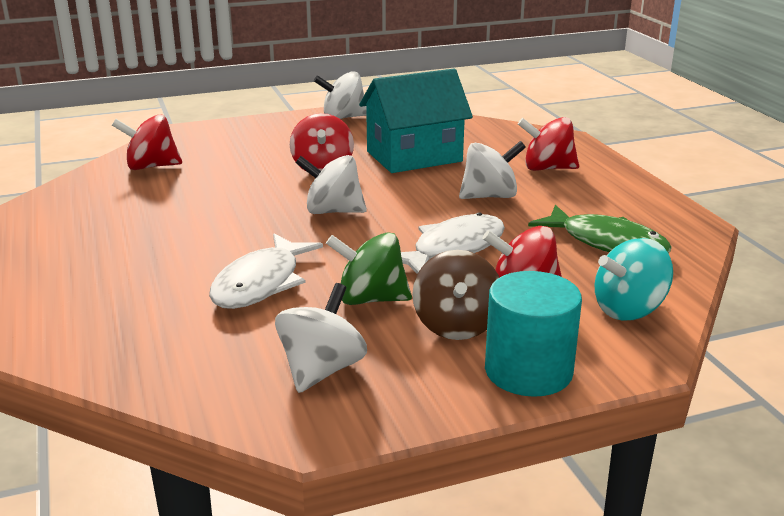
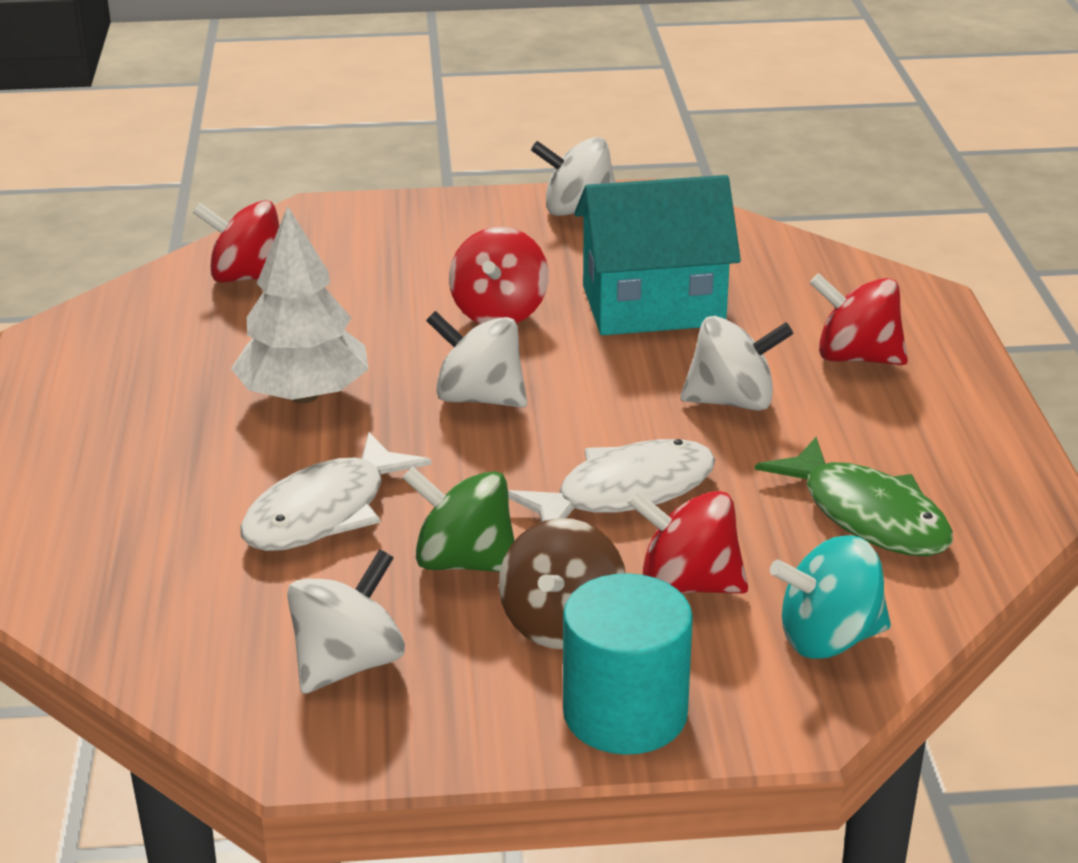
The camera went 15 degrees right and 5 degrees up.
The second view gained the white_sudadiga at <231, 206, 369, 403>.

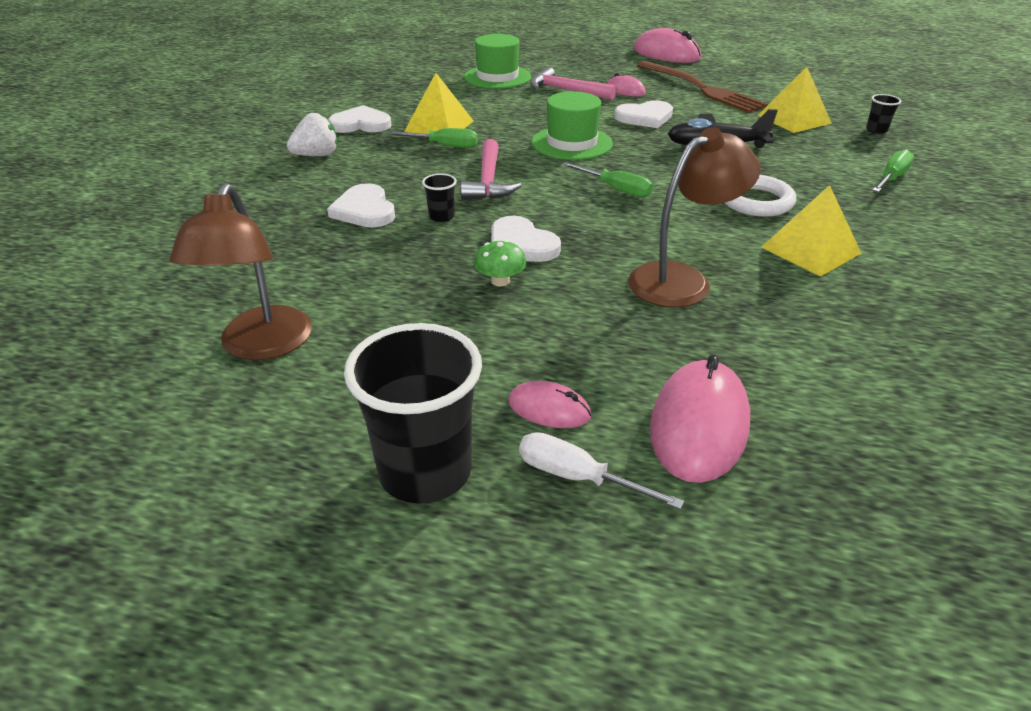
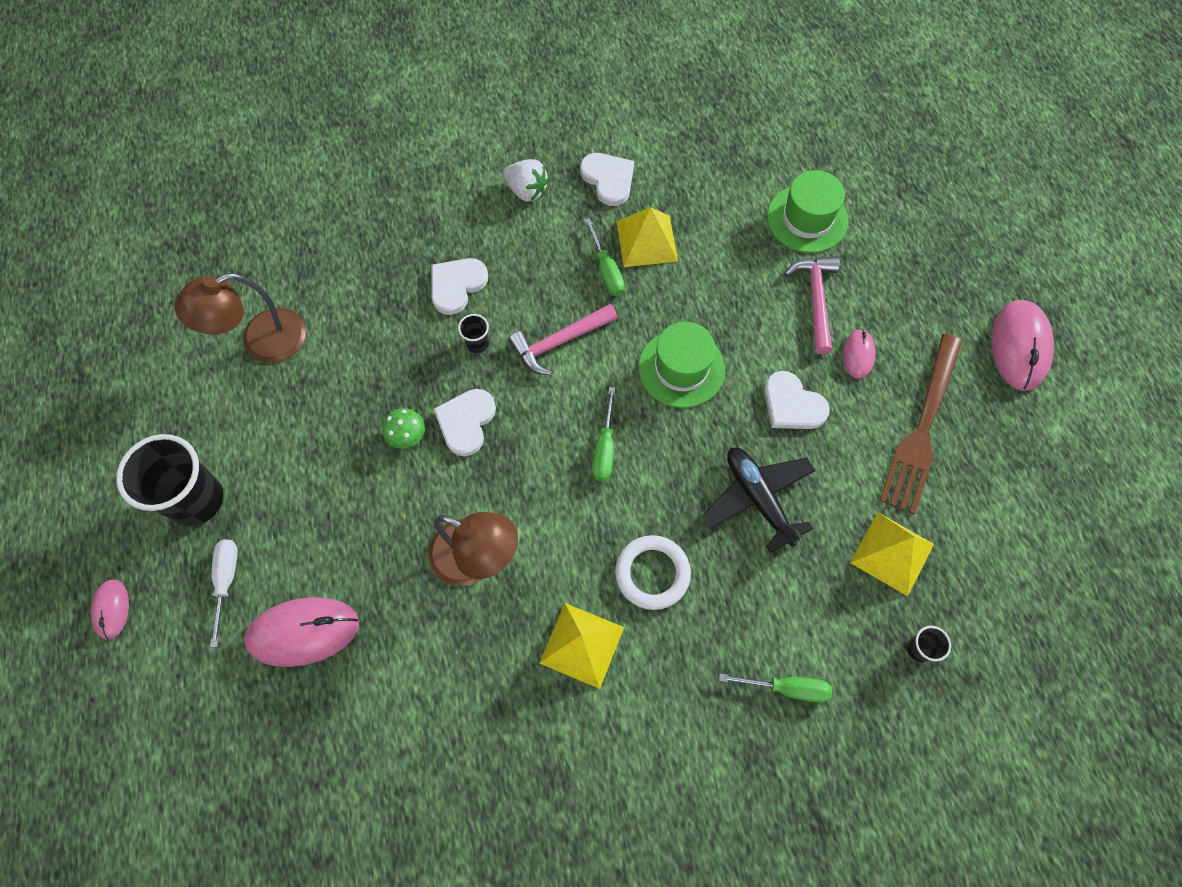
The camera went 60 degrees right and 30 degrees up.
The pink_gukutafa ended up elsewhere, having gone from <508, 381, 591, 428> to <91, 580, 129, 640>.

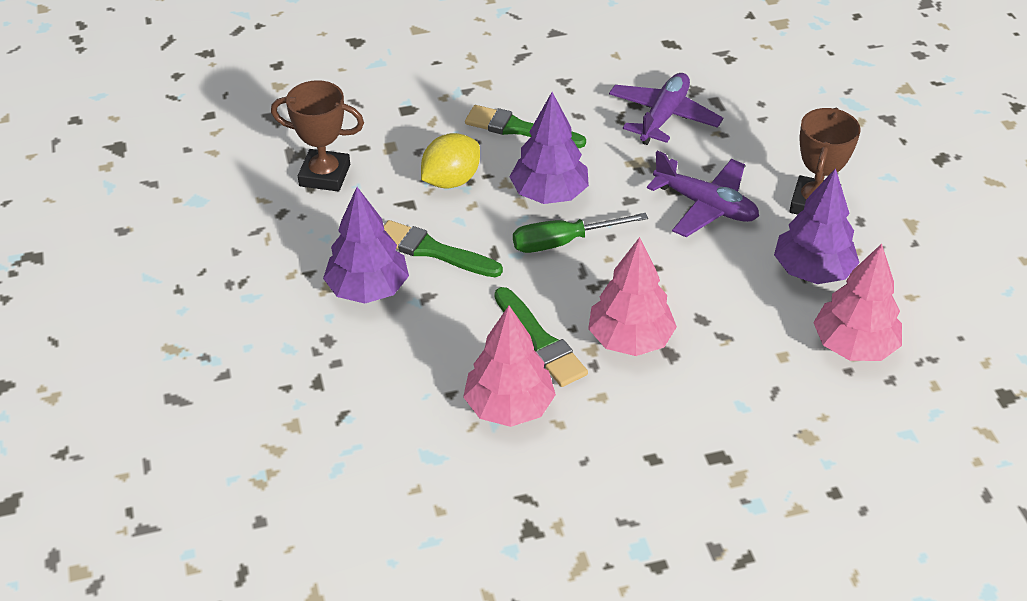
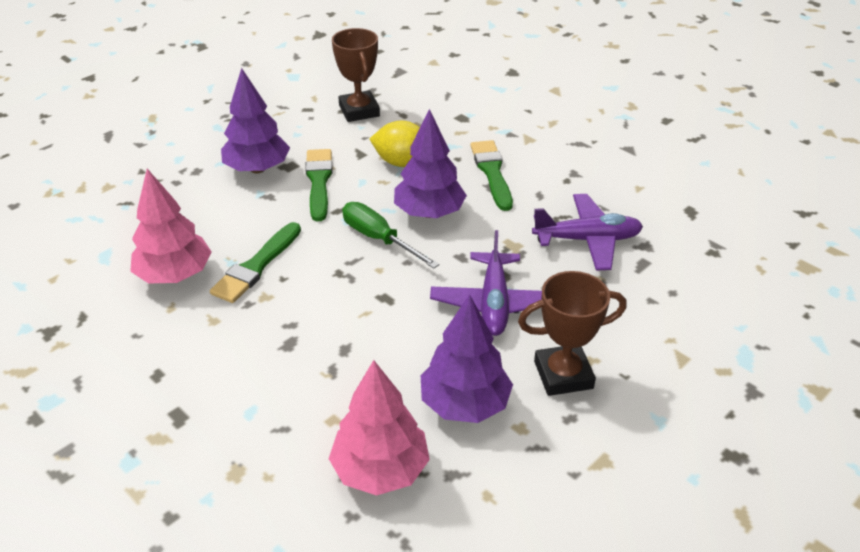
The camera went 60 degrees right and 5 degrees down.
The second view lost the pink_sudadiga at <588, 237, 677, 356>.

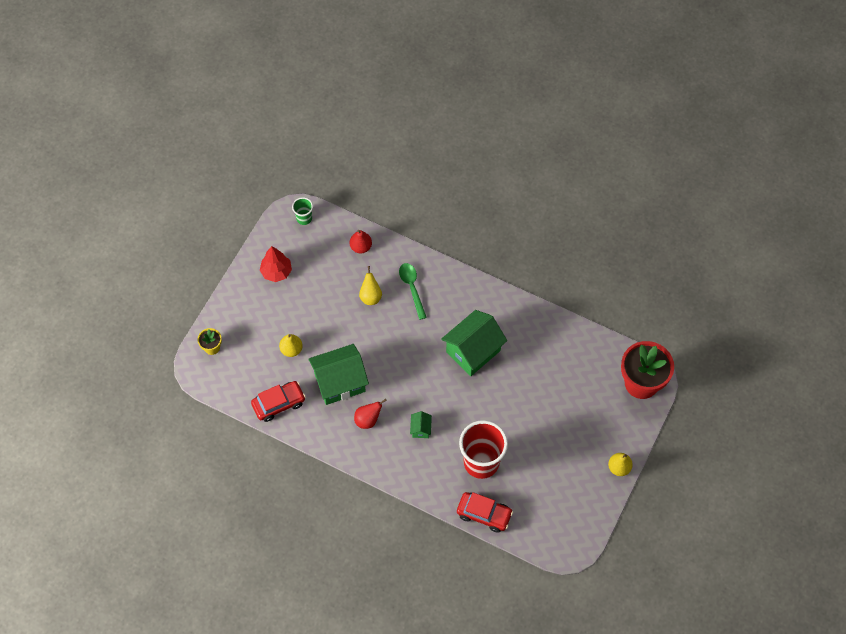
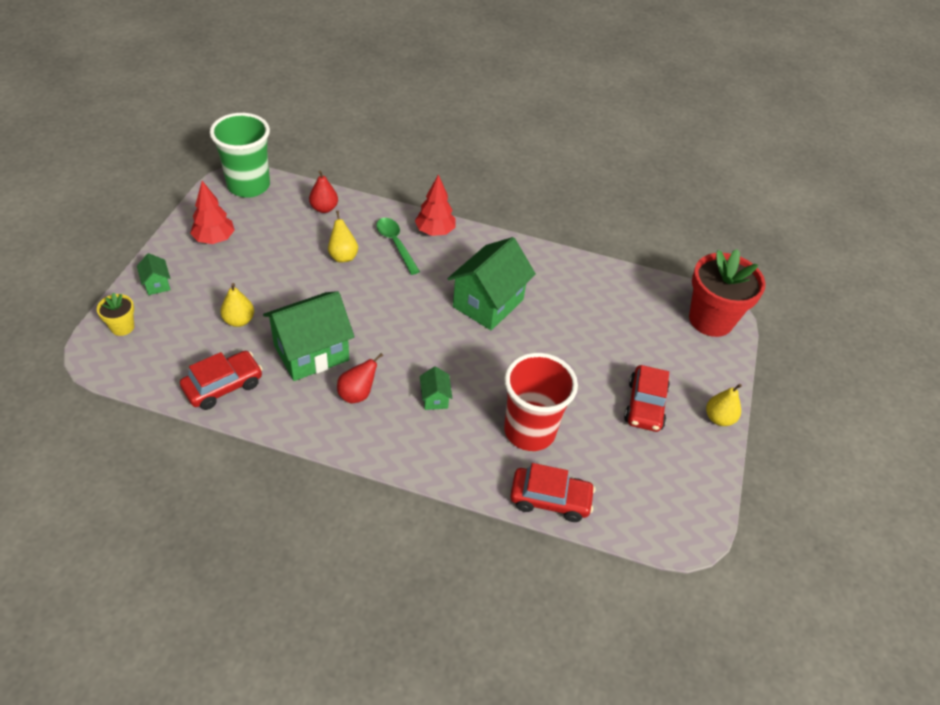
The camera went 15 degrees left and 15 degrees down.
The size of the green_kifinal at <292, 197, 313, 225> changed by a factor of 2.11.
The second view gained the red_sudadiga at <415, 174, 455, 236>.
The second view gained the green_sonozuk at <137, 253, 170, 295>.
The second view gained the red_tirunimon at <624, 365, 670, 432>.

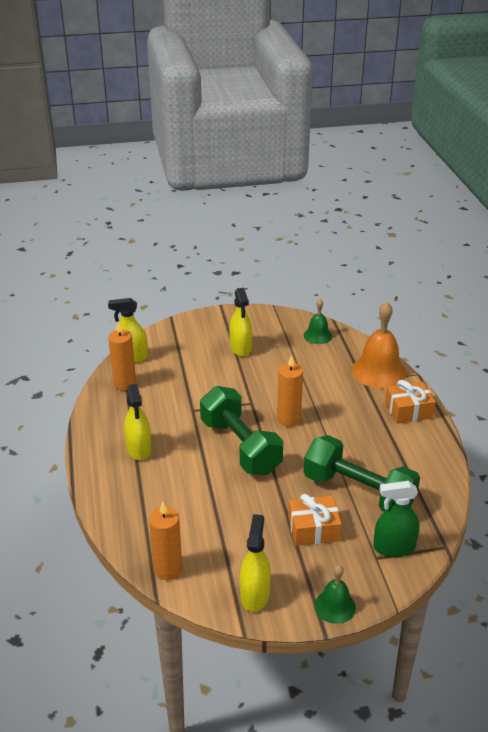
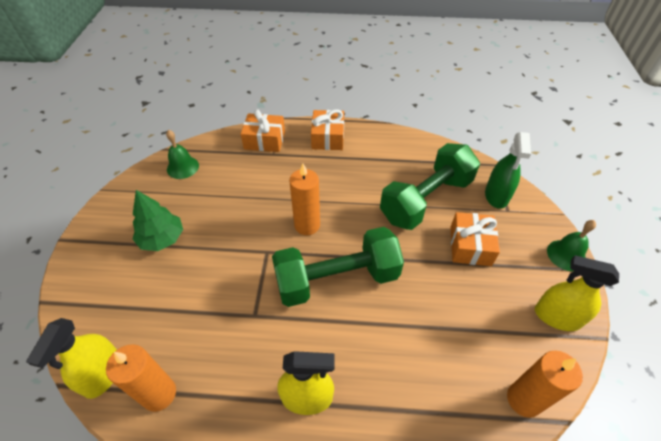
The camera went 75 degrees left and 15 degrees up.
Where the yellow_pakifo stood at <229, 288, 252, 357>, the green_sudadiga came to stand at <133, 190, 183, 251>.
Where the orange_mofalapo stood at <352, 302, 406, 389>, the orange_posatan came to stand at <241, 110, 285, 152>.

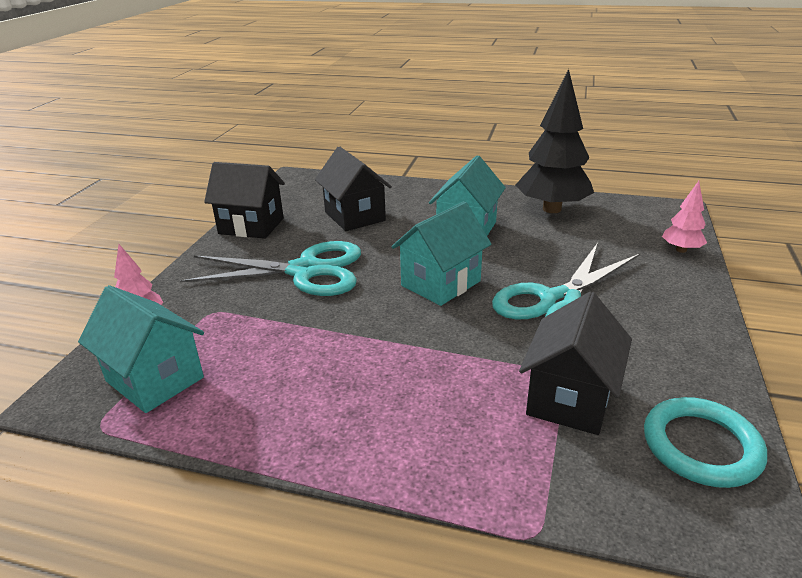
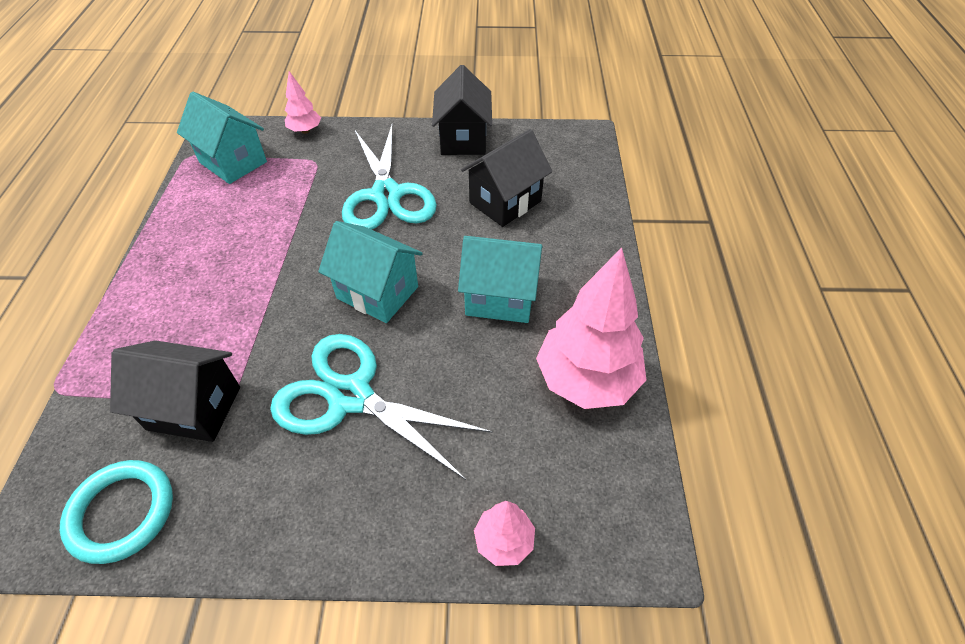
The camera went 75 degrees right and 20 degrees up.
What was the black_sudadiga at <516, 69, 594, 213> turned into the pink_sudadiga at <536, 248, 646, 409>.
The turquoise_sonozuk at <78, 285, 204, 413> ended up facing another way, 75 degrees counterclockwise from before.

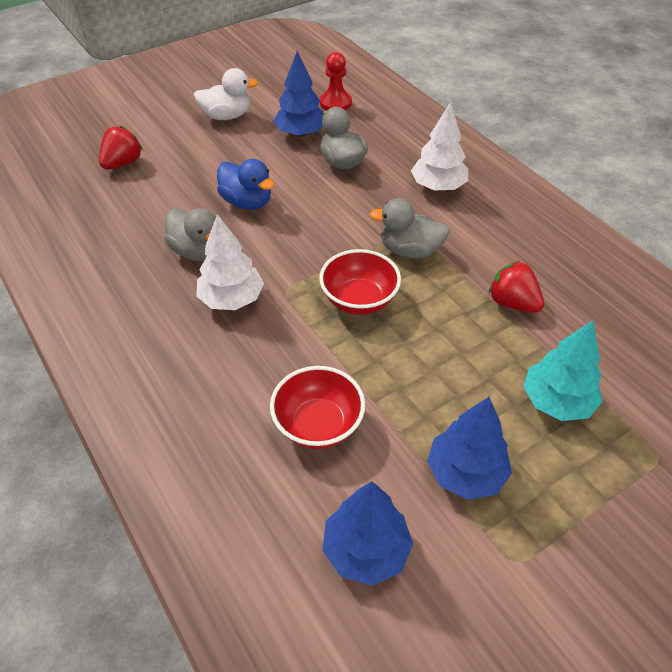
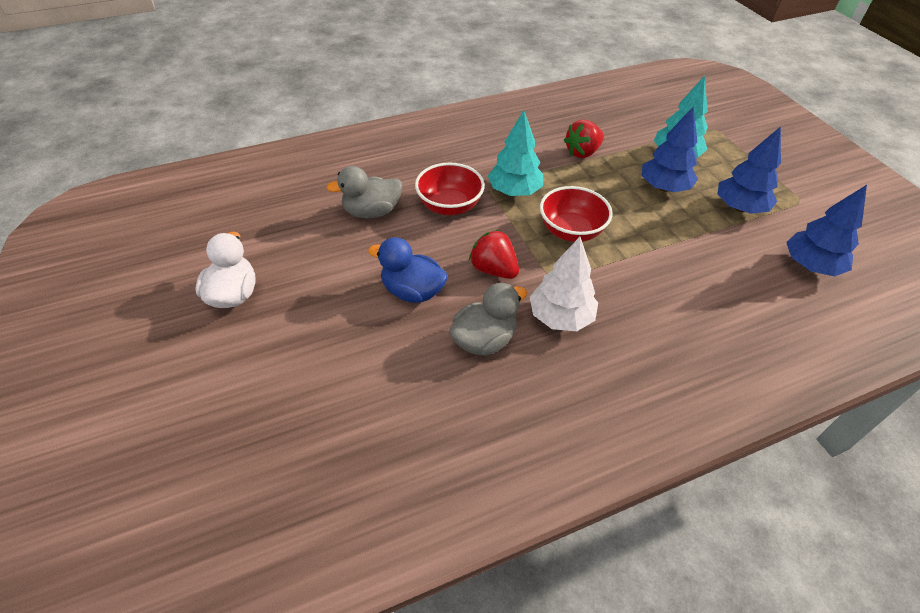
The camera went 80 degrees left and 0 degrees up.
The blue_sudadiga ended up elsewhere, having gone from <273, 51, 323, 137> to <642, 107, 698, 192>.
The second view lost the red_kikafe at <320, 52, 352, 111>.
The second view lost the white_sudadiga at <411, 102, 468, 191>.
The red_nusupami ended up elsewhere, having gone from <99, 126, 143, 170> to <469, 230, 519, 279>.
The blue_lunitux at <217, 159, 274, 210> ended up facing another way, 120 degrees counterclockwise from before.
Where the grey_lunitux stood at <370, 198, 450, 259>, the turquoise_sudadiga came to stand at <488, 110, 543, 196>.
The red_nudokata ended up elsewhere, having gone from <270, 366, 365, 449> to <415, 163, 485, 215>.

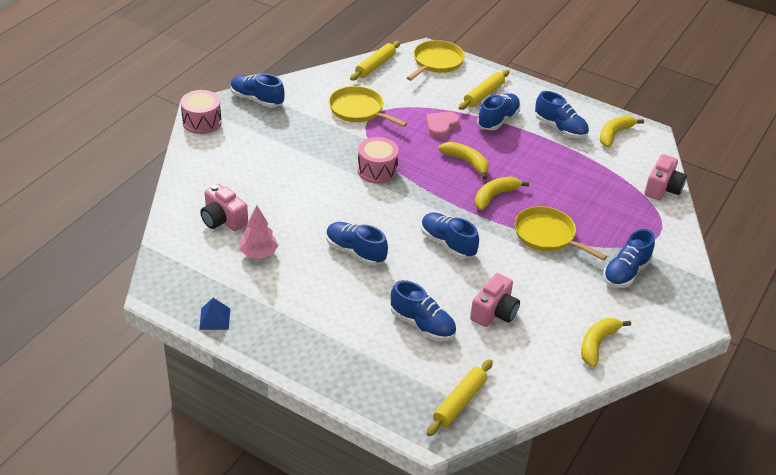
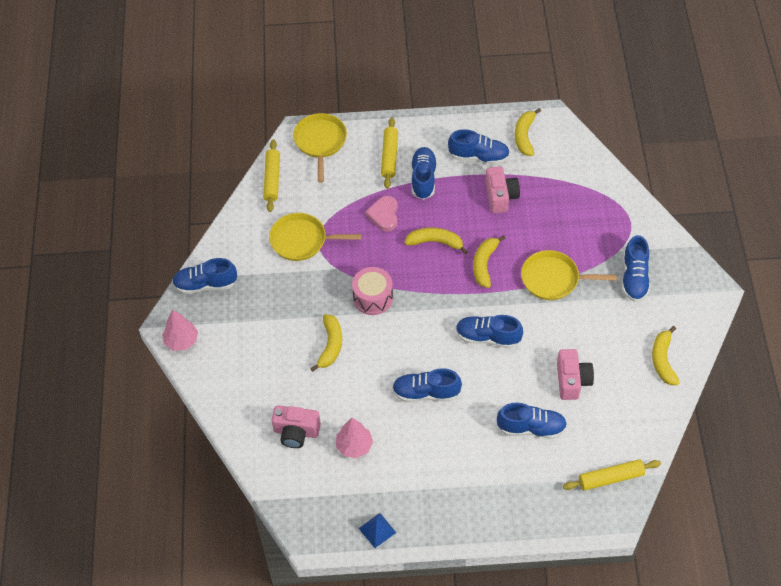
The camera went 30 degrees left and 15 degrees up.
Where the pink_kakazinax stood at <181, 90, 222, 134>, the pink_sudadiga came to stand at <162, 310, 198, 351>.
The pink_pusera ended up elsewhere, having gone from <644, 154, 687, 200> to <485, 167, 520, 213>.
The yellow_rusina at <427, 359, 493, 436> ended up facing another way, 75 degrees clockwise from before.
The second view gained the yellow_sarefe at <310, 314, 342, 372>.

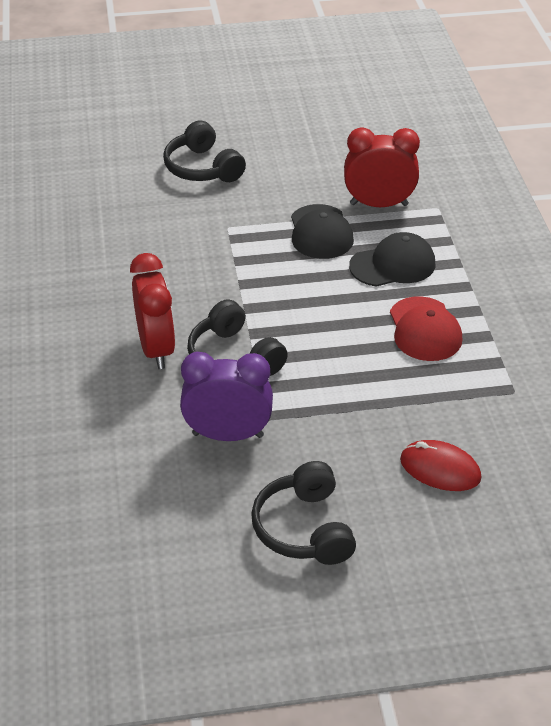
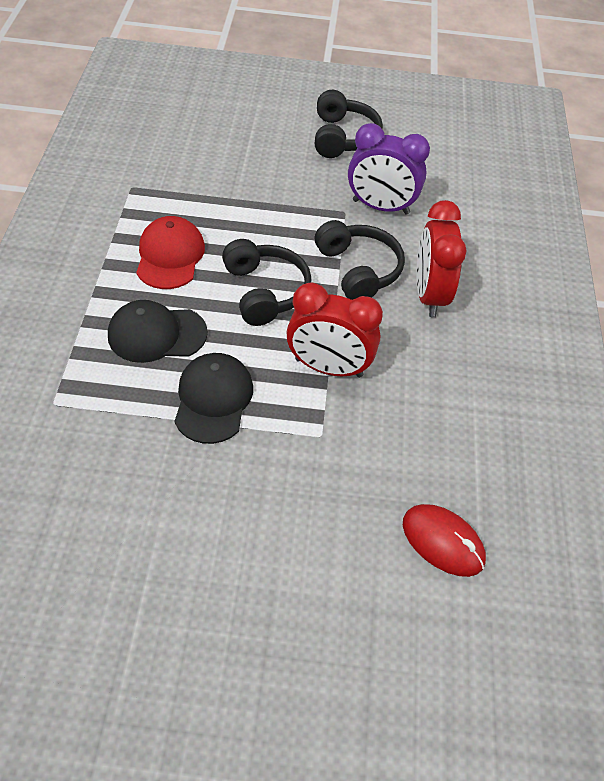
The camera went 170 degrees left and 10 degrees up.
The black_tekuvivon ended up elsewhere, having gone from <163, 120, 246, 182> to <222, 239, 312, 326>.
The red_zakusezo ended up elsewhere, having gone from <344, 127, 420, 207> to <286, 283, 383, 378>.
The red_gukutafa ended up elsewhere, having gone from <400, 440, 481, 491> to <403, 504, 486, 577>.

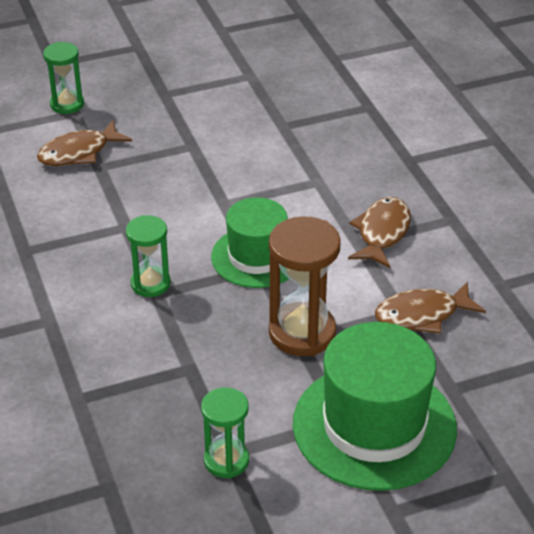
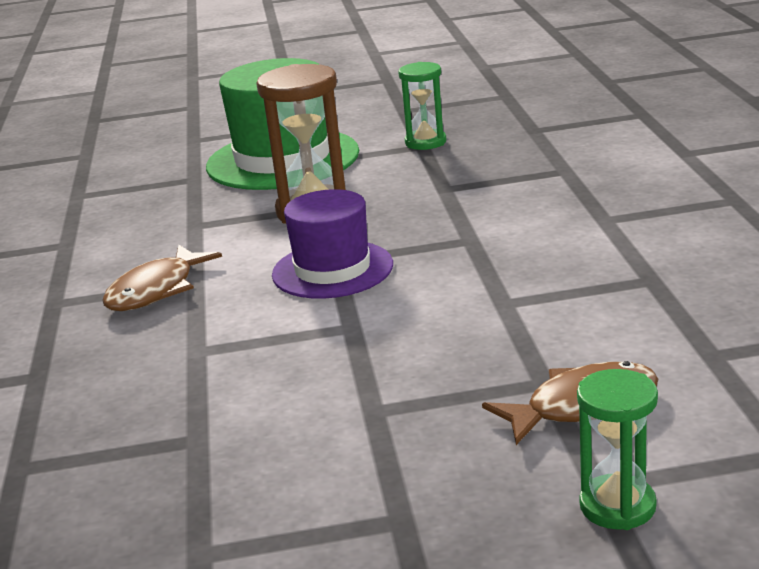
The camera went 165 degrees left and 15 degrees down.
What was the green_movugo at <211, 197, 289, 288> turned into the purple_movugo at <272, 189, 393, 299>.
The second view lost the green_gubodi at <126, 215, 171, 297>.
The second view lost the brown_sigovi at <375, 281, 486, 334>.

